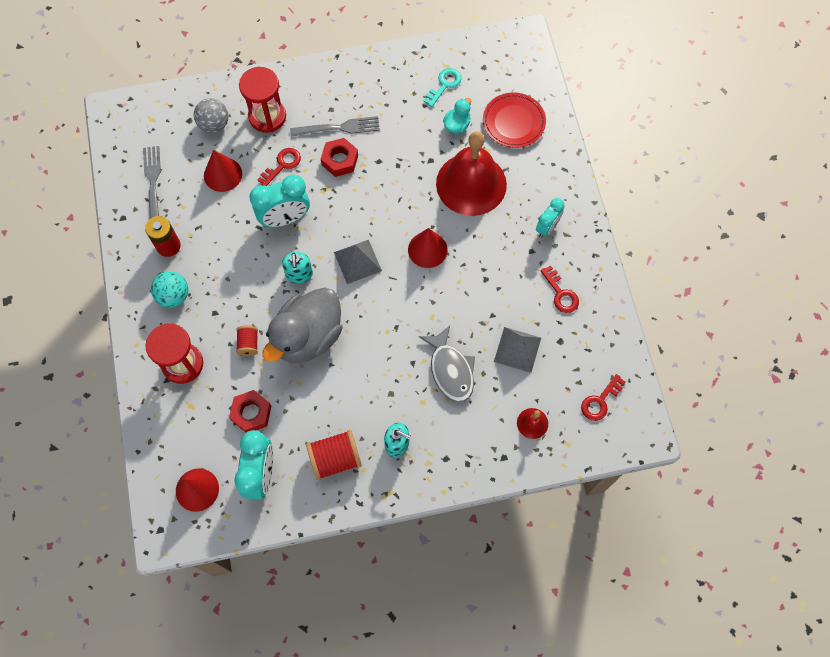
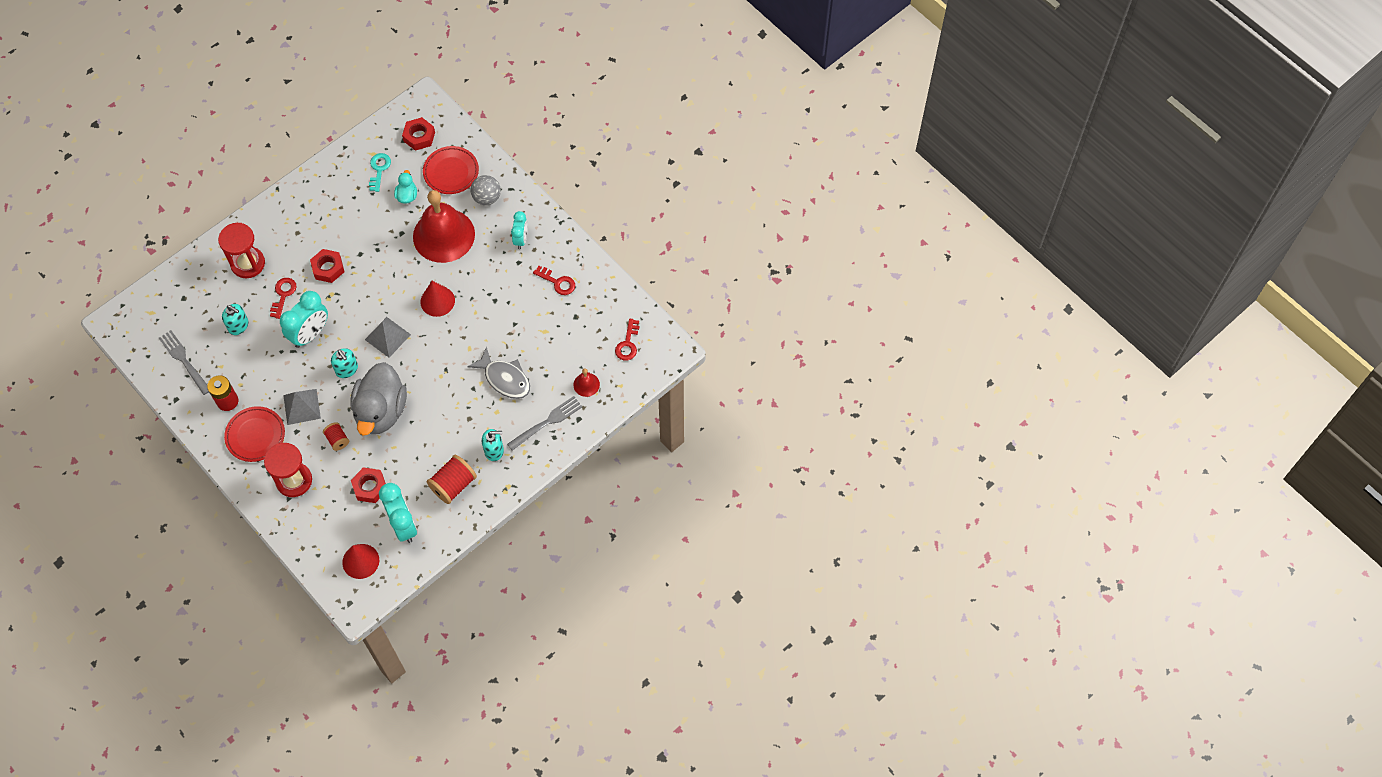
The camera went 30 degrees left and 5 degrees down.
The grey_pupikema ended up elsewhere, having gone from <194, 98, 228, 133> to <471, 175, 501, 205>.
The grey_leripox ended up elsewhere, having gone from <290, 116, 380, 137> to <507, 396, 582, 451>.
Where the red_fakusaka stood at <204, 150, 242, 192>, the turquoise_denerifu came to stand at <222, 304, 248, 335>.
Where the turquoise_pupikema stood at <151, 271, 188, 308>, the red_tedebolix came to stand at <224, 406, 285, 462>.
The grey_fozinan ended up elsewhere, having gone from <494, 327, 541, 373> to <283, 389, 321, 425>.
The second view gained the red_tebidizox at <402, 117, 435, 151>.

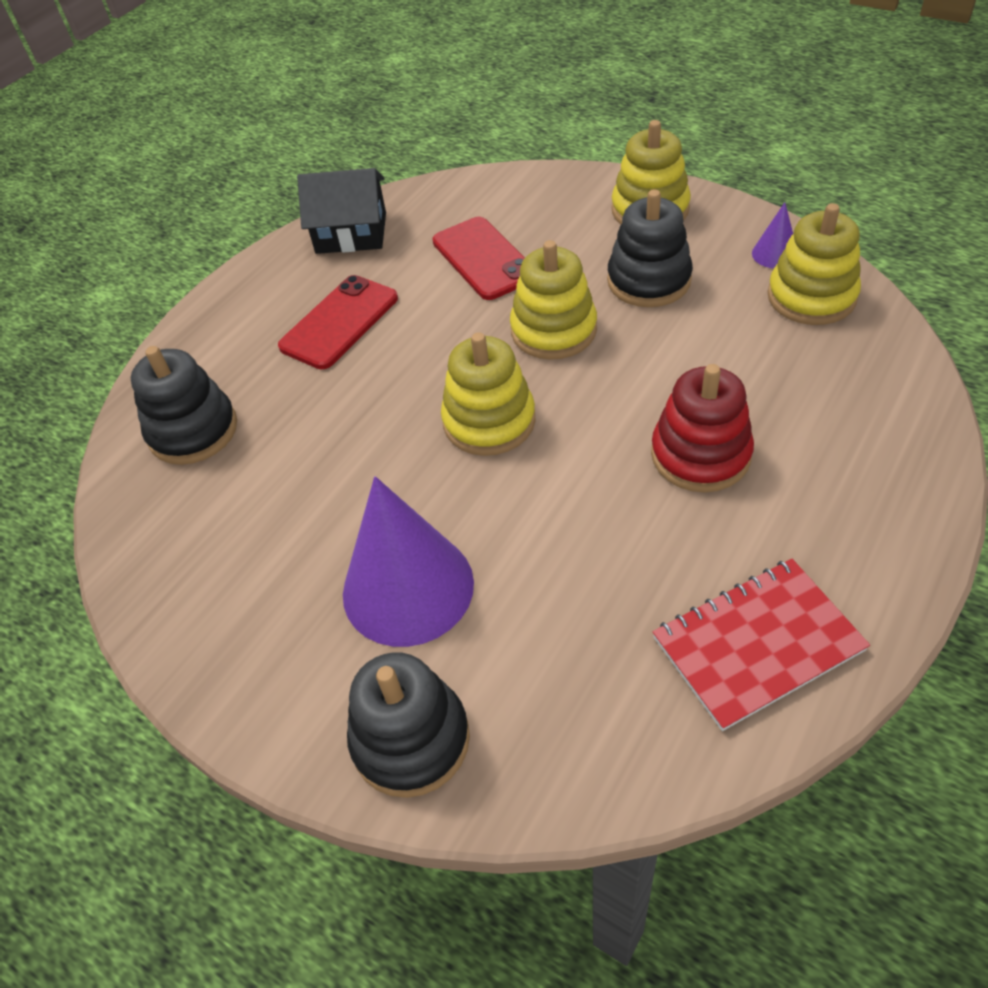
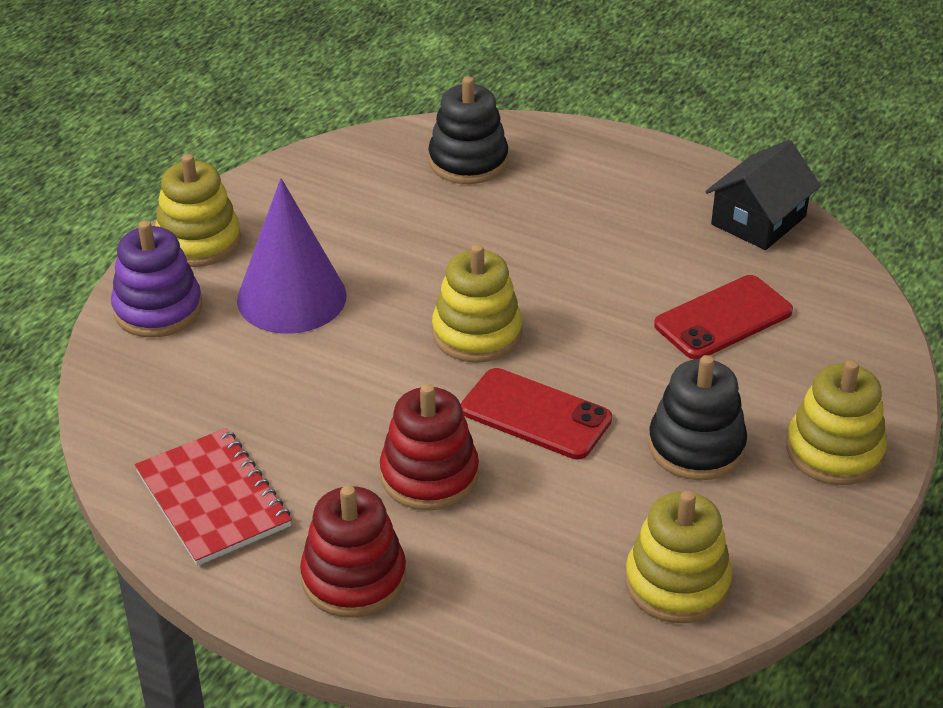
The camera went 80 degrees right and 10 degrees down.
The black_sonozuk at <297, 168, 386, 254> ended up facing another way, 45 degrees clockwise from before.
The second view lost the purple_fakusaka at <752, 202, 793, 268>.
The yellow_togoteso ended up elsewhere, having gone from <510, 240, 597, 360> to <155, 154, 241, 267>.
The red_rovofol ended up elsewhere, having gone from <278, 275, 398, 369> to <461, 368, 612, 460>.
What was the black_togoteso at <347, 652, 470, 798> turned into the purple_togoteso at <111, 220, 202, 338>.
The second view gained the red_togoteso at <300, 485, 406, 618>.

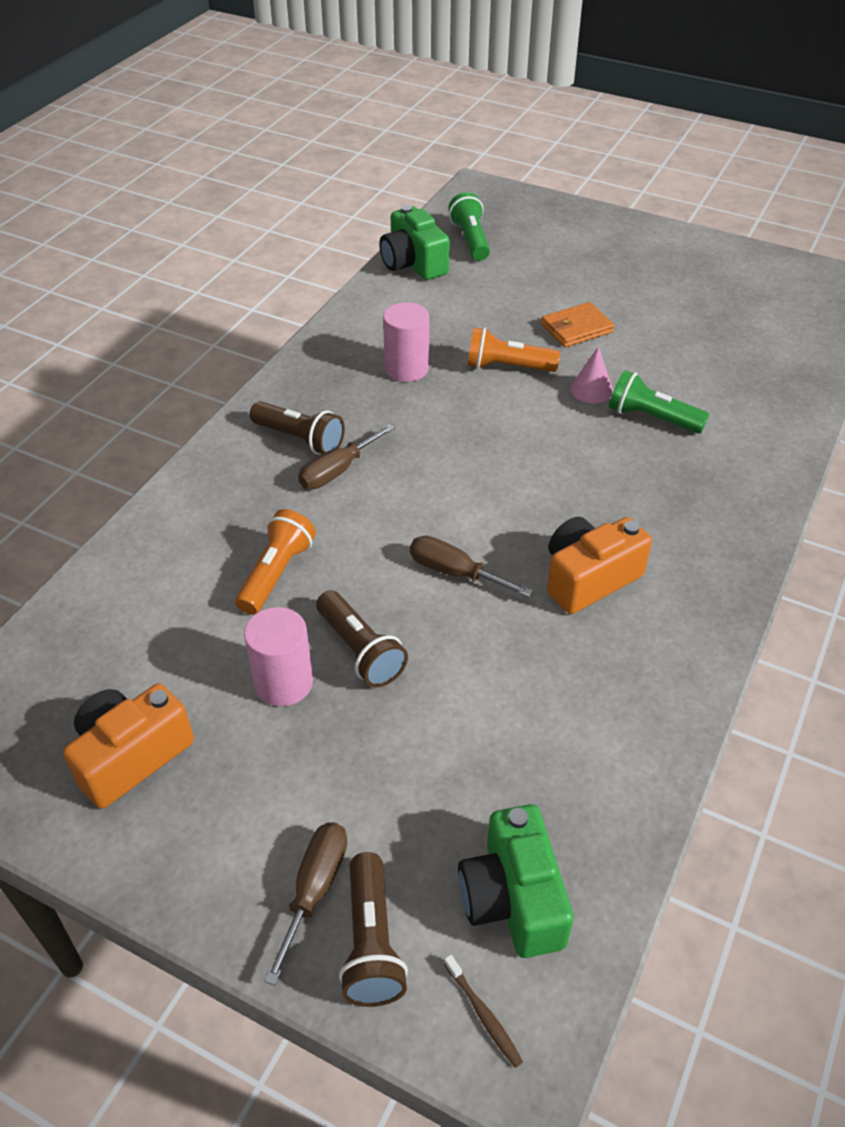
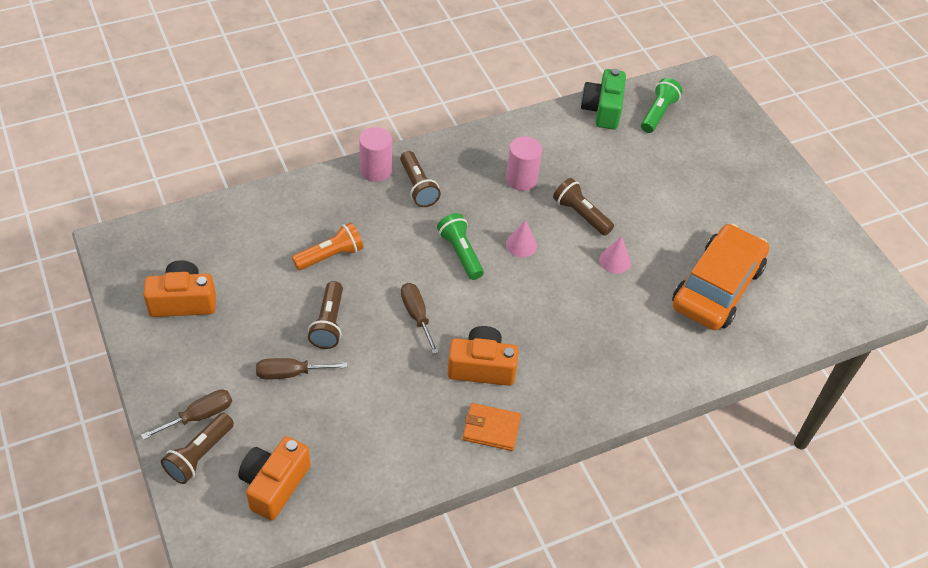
The camera went 35 degrees right and 5 degrees up.
The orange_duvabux ended up elsewhere, having gone from <541, 302, 614, 347> to <463, 403, 521, 451>.
What was the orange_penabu at <467, 327, 560, 372> turned into the brown_penabu at <553, 178, 614, 236>.
The green_penabu ended up elsewhere, having gone from <609, 370, 709, 434> to <437, 213, 484, 280>.
The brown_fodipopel ended up elsewhere, having gone from <298, 424, 395, 489> to <256, 358, 348, 380>.
The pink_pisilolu ended up elsewhere, having gone from <244, 607, 313, 706> to <359, 127, 392, 182>.
What was the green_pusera at <458, 804, 574, 958> turned into the orange_pusera at <238, 436, 311, 521>.
The second view lost the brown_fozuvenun at <444, 954, 523, 1068>.
The second view gained the pink_fakusaka at <506, 220, 537, 257>.
The second view gained the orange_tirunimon at <672, 224, 769, 330>.

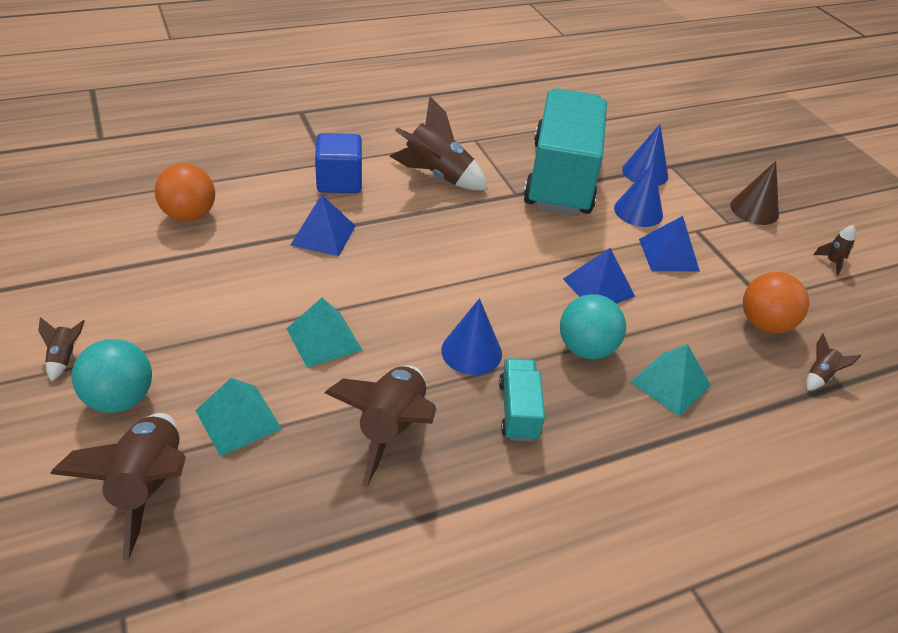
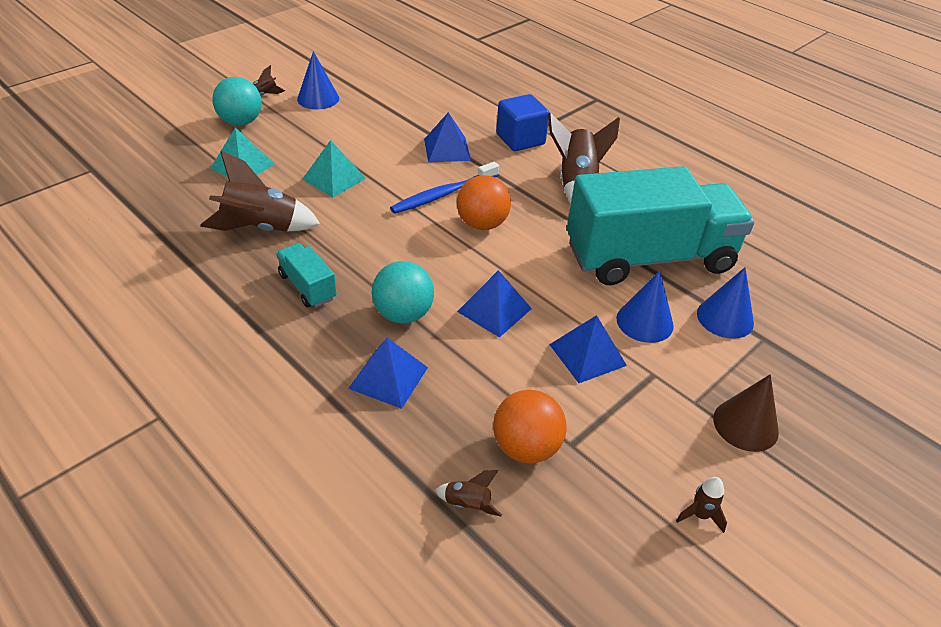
The camera went 70 degrees right and 0 degrees up.
The orange_pupikema ended up elsewhere, having gone from <155, 163, 215, 221> to <457, 175, 511, 230>.
The blue_fakusaka ended up elsewhere, having gone from <441, 298, 502, 375> to <297, 51, 339, 110>.
What was the turquoise_fozinan at <630, 344, 711, 416> turned into the blue_fozinan at <348, 338, 428, 409>.
The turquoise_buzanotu at <499, 358, 545, 442> ended up facing another way, 105 degrees counterclockwise from before.
The second view lost the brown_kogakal at <50, 413, 186, 560>.
The second view gained the blue_fozuvenun at <390, 162, 499, 214>.

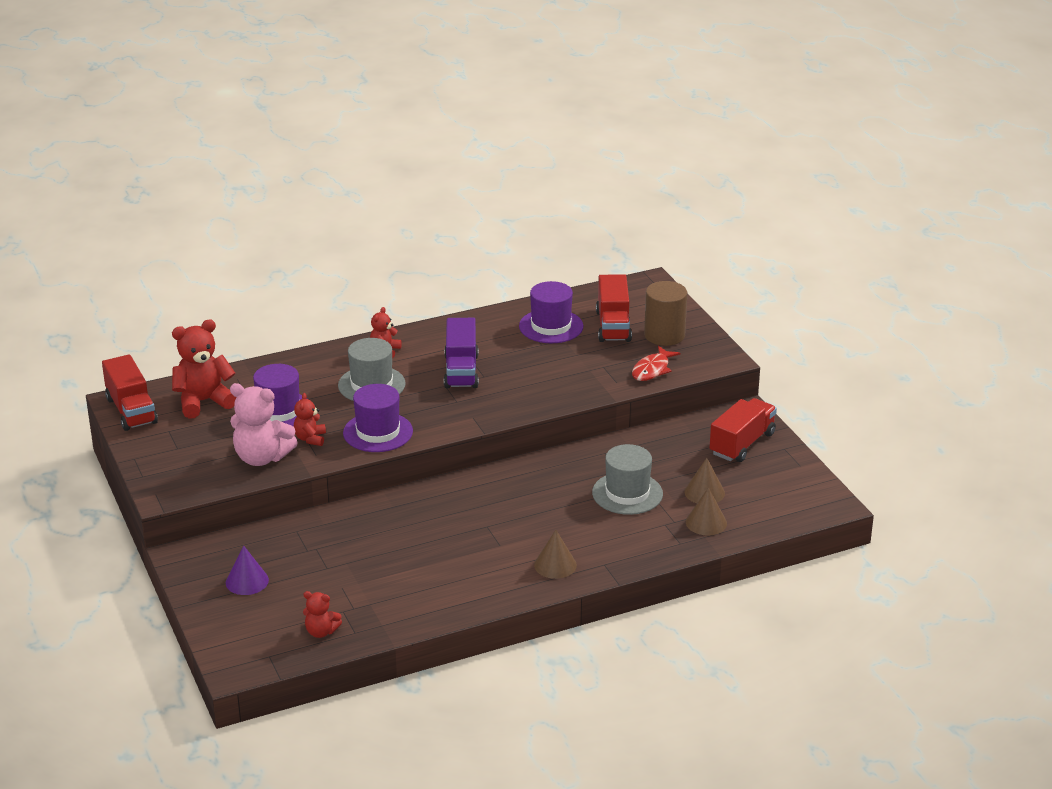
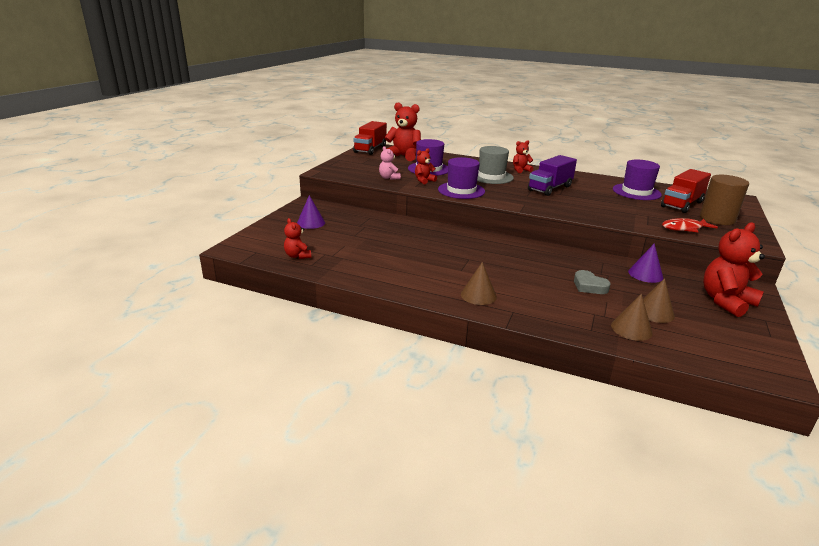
The camera went 45 degrees right and 5 degrees down.
The size of the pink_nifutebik at <230, 383, 298, 466> changed by a factor of 0.54.
Where the red_buzanotu stood at <709, 398, 777, 462>, the red_nifutebik came to stand at <703, 222, 765, 317>.
Where the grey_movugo stood at <592, 444, 663, 515>, the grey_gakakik came to stand at <574, 270, 610, 294>.
The second view gained the purple_fakusaka at <628, 243, 663, 283>.

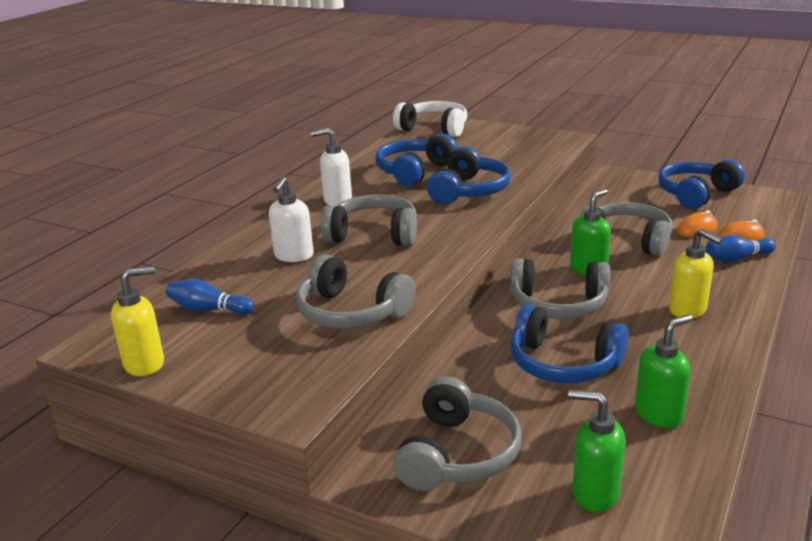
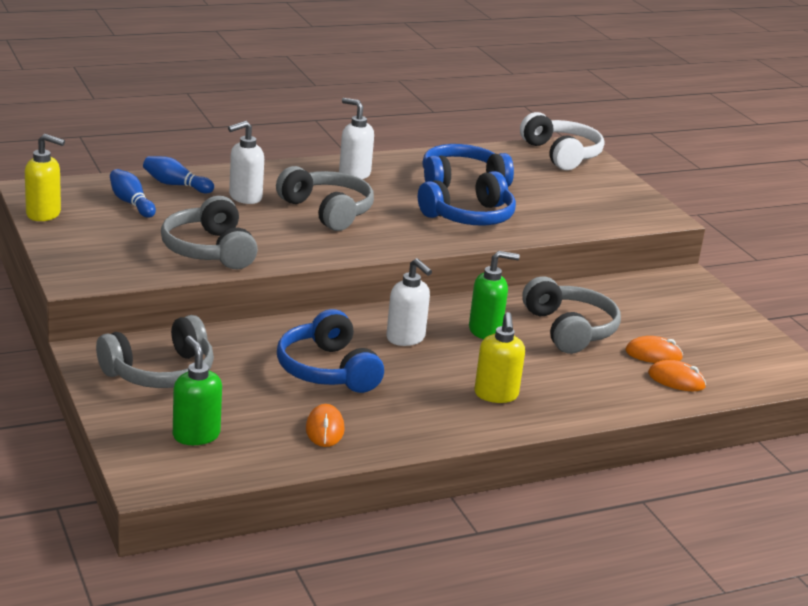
The camera went 35 degrees right and 0 degrees up.
The second view lost the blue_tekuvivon at <658, 159, 745, 209>.
The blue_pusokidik ended up elsewhere, having gone from <706, 235, 776, 262> to <143, 156, 214, 194>.
Where the grey_tekuvivon stood at <511, 258, 610, 319>, the white_denerifu came to stand at <386, 258, 432, 346>.
Where the green_denerifu stood at <635, 314, 693, 428>, the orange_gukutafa came to stand at <306, 404, 344, 447>.

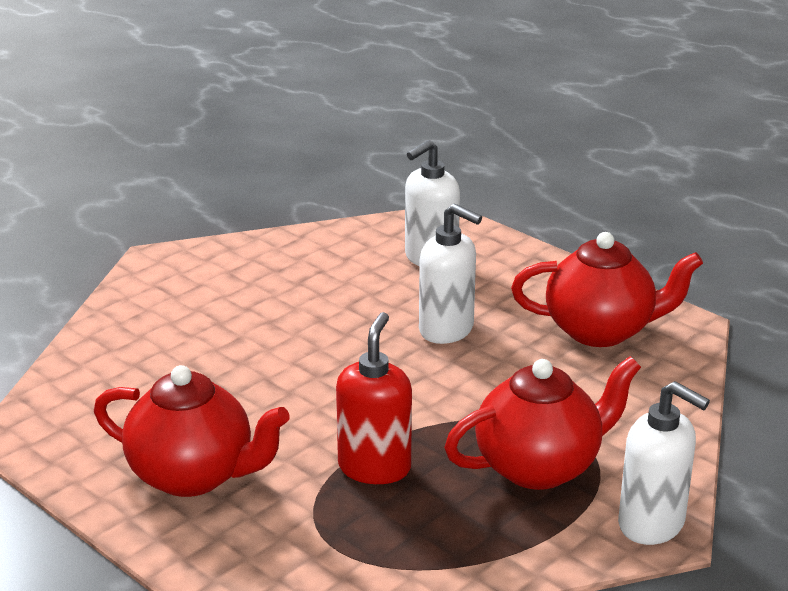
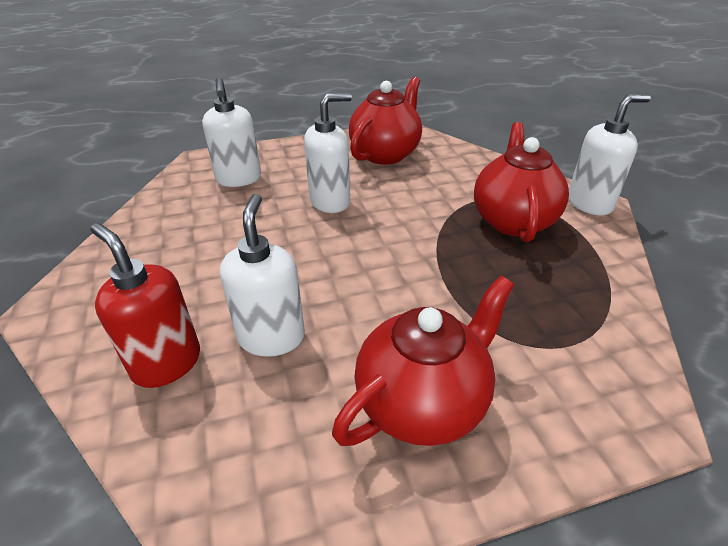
The camera went 60 degrees left and 10 degrees up.
The red_denerifu ended up elsewhere, having gone from <336, 312, 412, 484> to <91, 223, 200, 388>.
The second view gained the white_denerifu at <220, 194, 305, 357>.

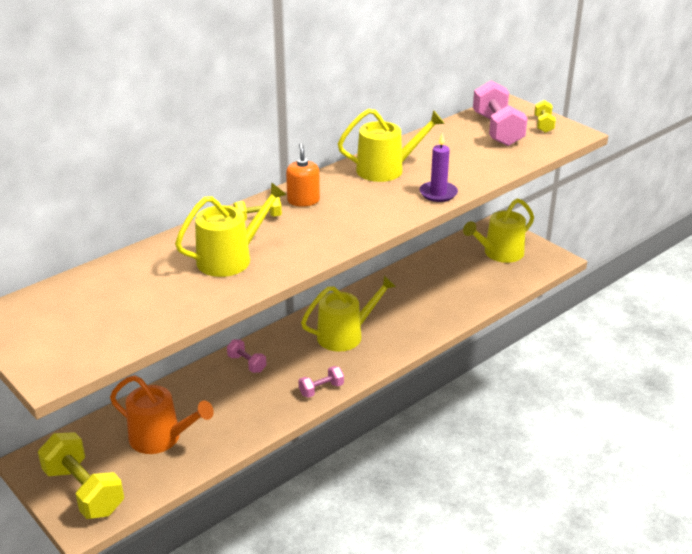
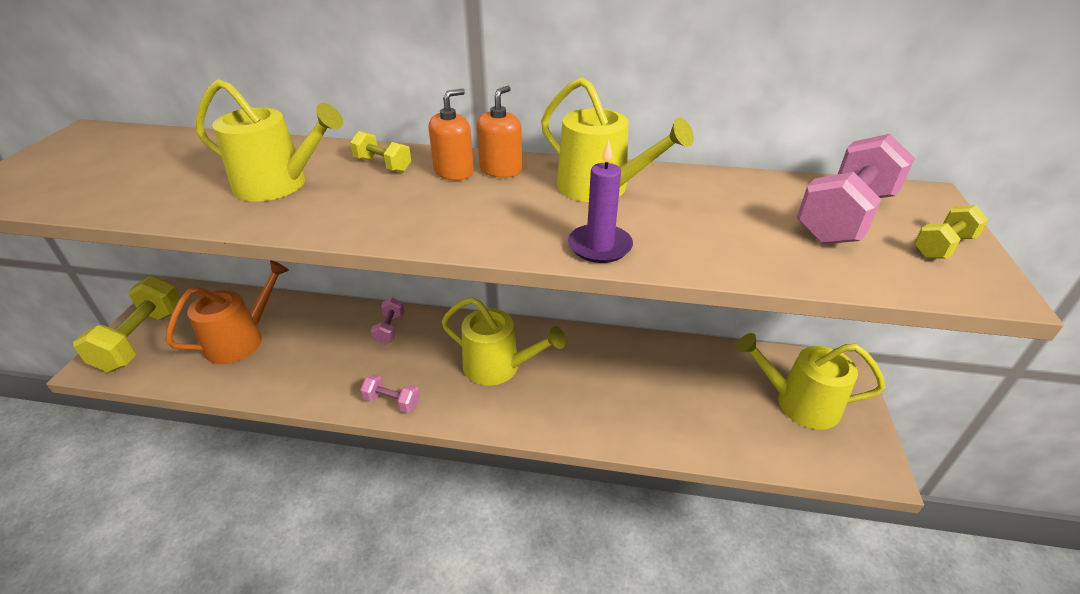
The camera went 50 degrees right and 5 degrees up.
The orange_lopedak at <110, 375, 214, 454> ended up facing another way, 120 degrees counterclockwise from before.
The second view gained the orange_denerifu at <477, 86, 522, 178>.

